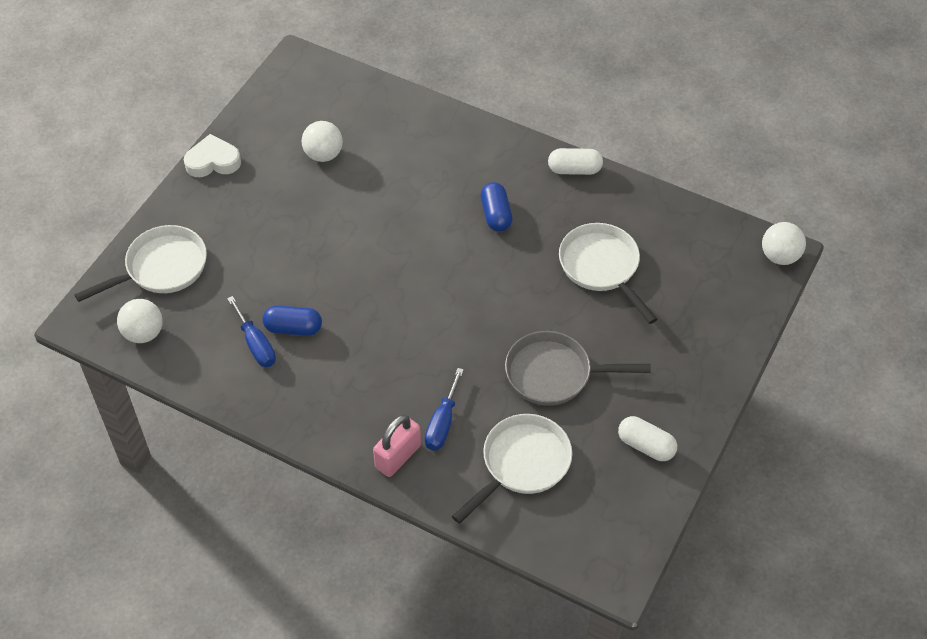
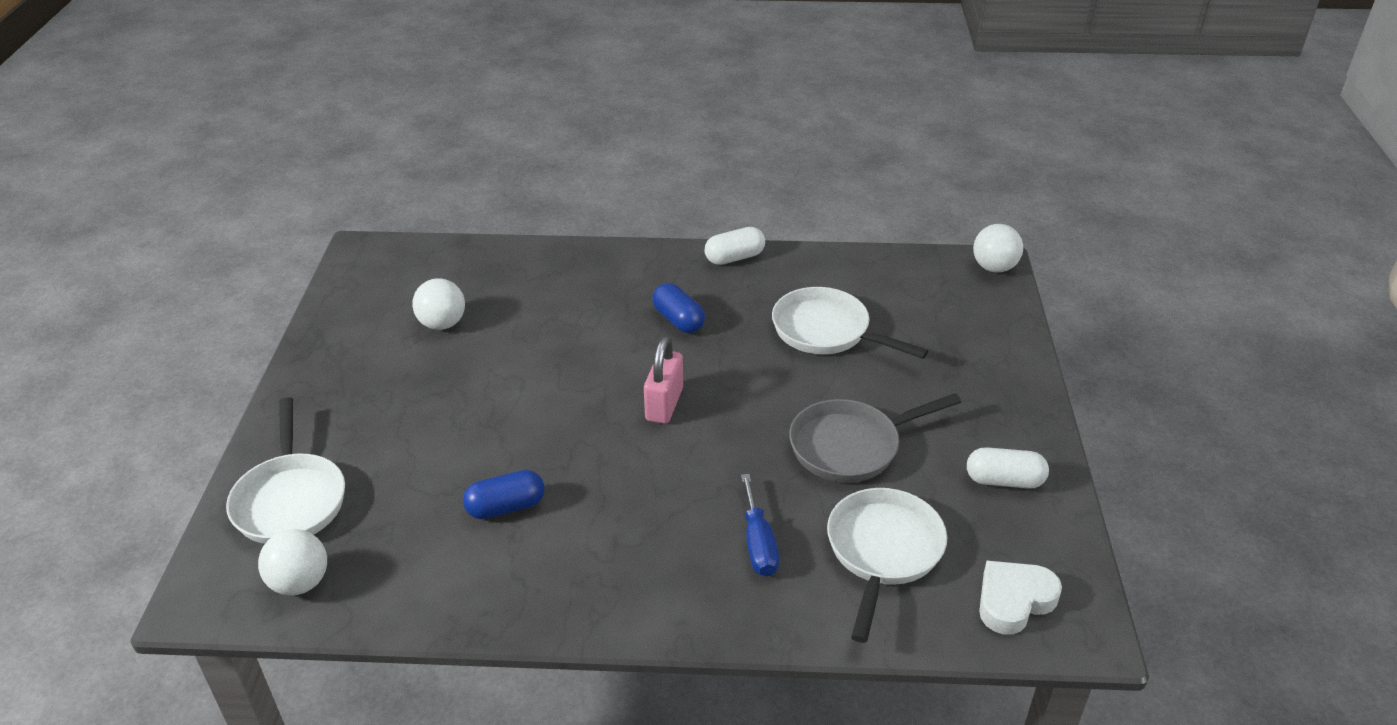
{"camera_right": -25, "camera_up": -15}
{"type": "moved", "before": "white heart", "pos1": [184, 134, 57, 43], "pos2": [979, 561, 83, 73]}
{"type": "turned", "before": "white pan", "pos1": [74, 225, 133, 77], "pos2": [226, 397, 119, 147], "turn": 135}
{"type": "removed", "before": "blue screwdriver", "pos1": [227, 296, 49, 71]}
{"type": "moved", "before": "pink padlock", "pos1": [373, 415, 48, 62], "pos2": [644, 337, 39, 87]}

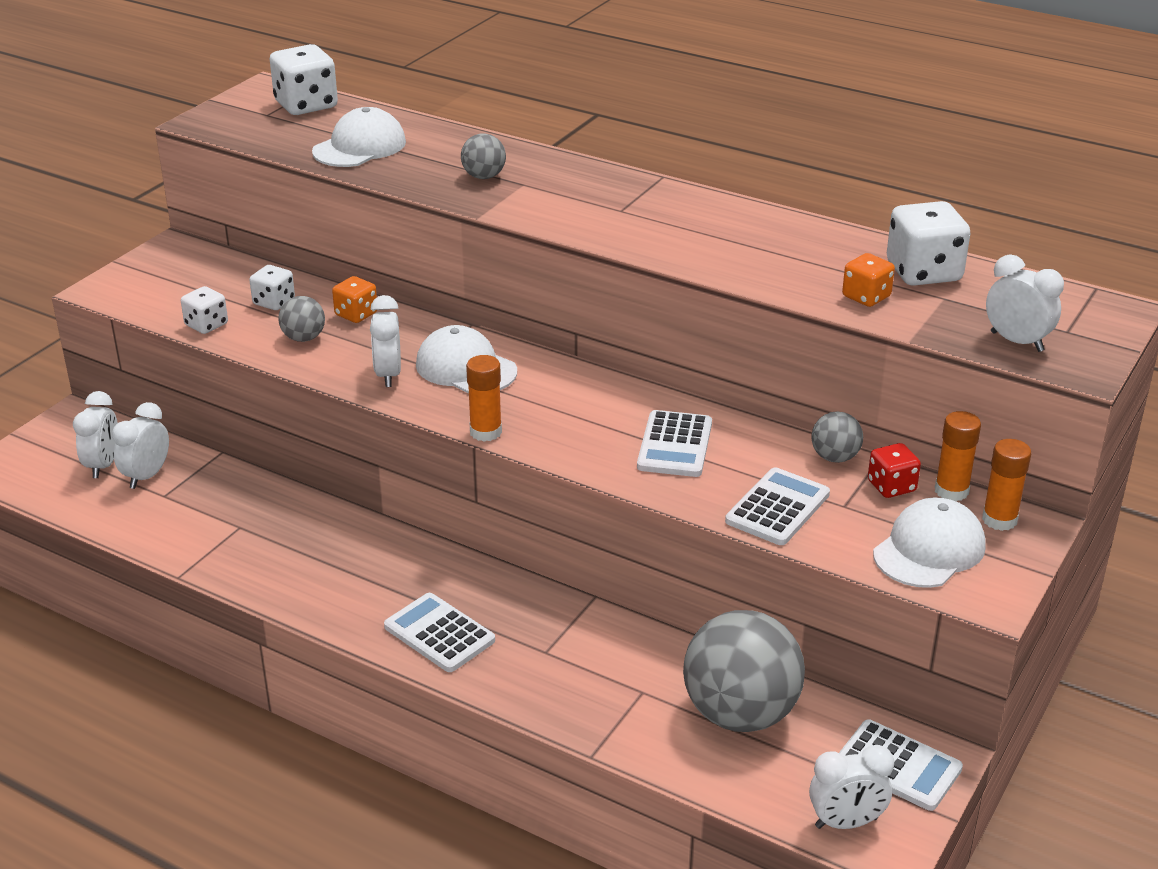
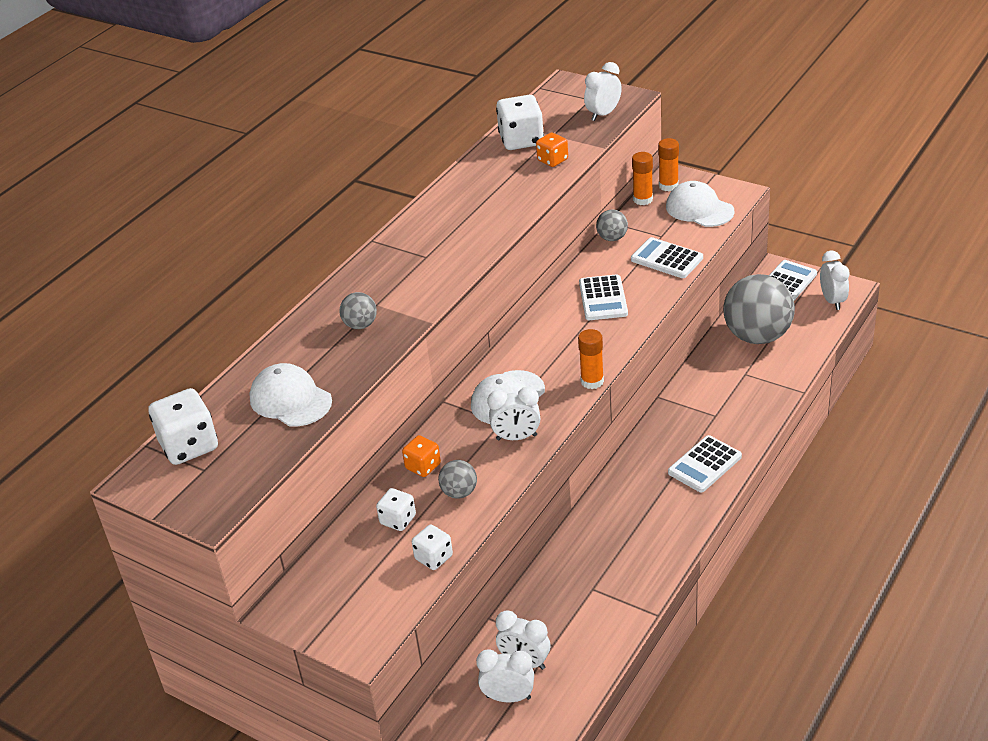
{"camera_right": -85, "camera_up": 5}
{"type": "turned", "before": "white calculator", "pos1": [637, 410, 75, 67], "pos2": [579, 274, 49, 46], "turn": 75}
{"type": "removed", "before": "red dice", "pos1": [868, 443, 53, 55]}

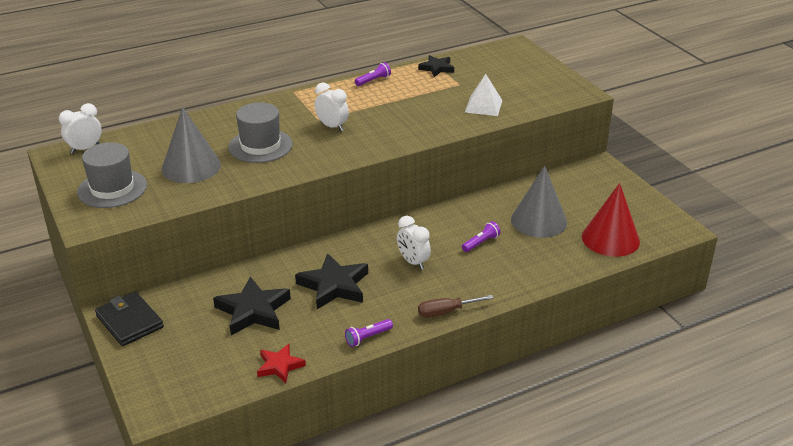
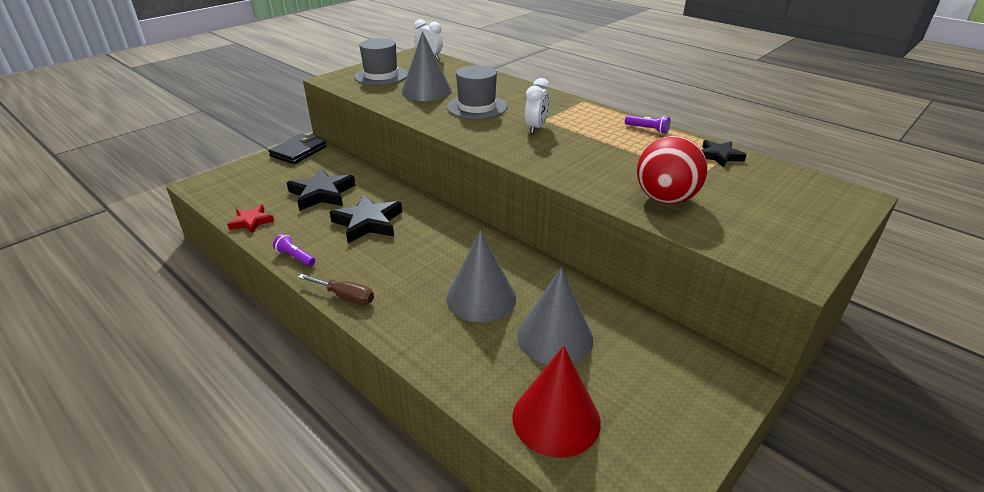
{"camera_right": 70, "camera_up": 0}
{"type": "replaced", "before": "white pyramid", "after": "red ball", "pos1": [465, 74, 37, 42], "pos2": [637, 136, 71, 68]}
{"type": "removed", "before": "white clock", "pos1": [397, 216, 34, 54]}
{"type": "replaced", "before": "purple flashlight", "after": "grey cone", "pos1": [462, 221, 39, 31], "pos2": [446, 230, 70, 92]}
{"type": "turned", "before": "brown screwdriver", "pos1": [418, 295, 76, 23], "pos2": [298, 274, 76, 31], "turn": 150}

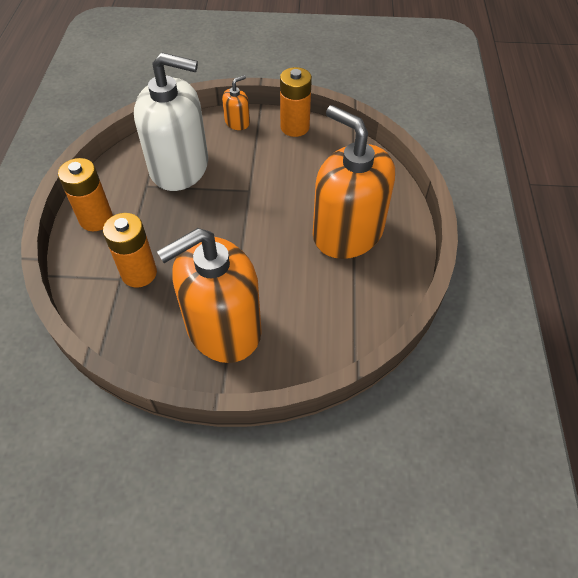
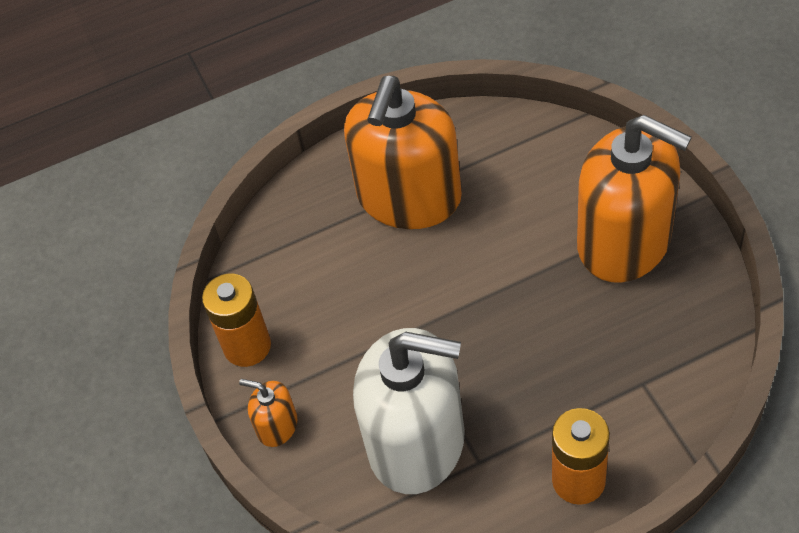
{"camera_right": -110, "camera_up": 0}
{"type": "turned", "before": "white soap dispenser", "pos1": [134, 52, 74, 139], "pos2": [353, 328, 112, 166], "turn": 120}
{"type": "removed", "before": "orange battery", "pos1": [103, 213, 54, 75]}

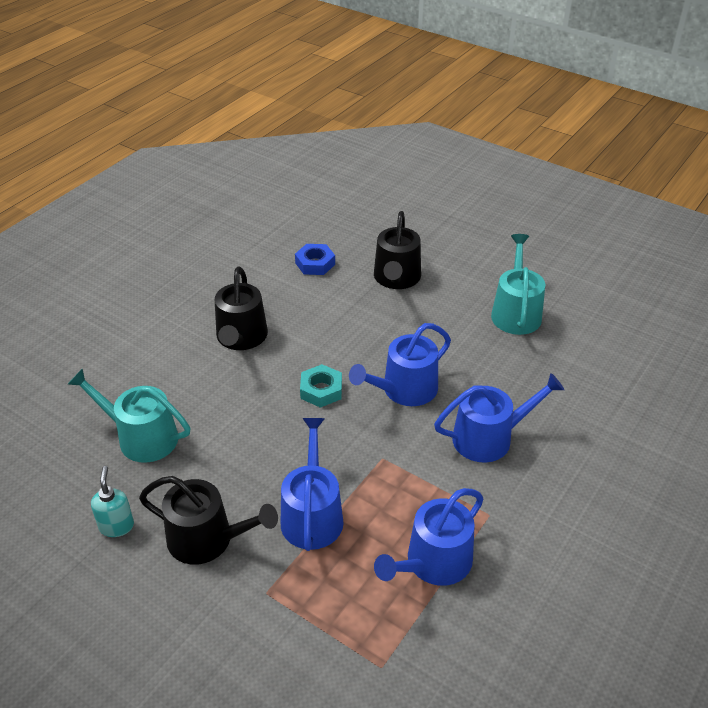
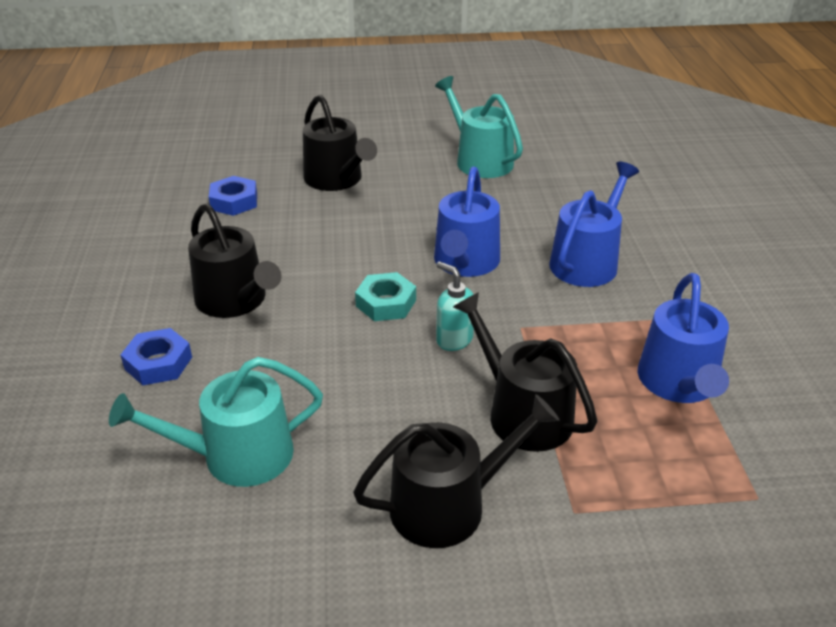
{"camera_right": -40, "camera_up": -5}
{"type": "recoloured", "before": "blue watering can", "after": "black watering can", "pos1": [281, 418, 63, 133], "pos2": [453, 292, 144, 160]}
{"type": "moved", "before": "turquoise soap dispenser", "pos1": [91, 466, 43, 71], "pos2": [436, 262, 38, 89]}
{"type": "added", "after": "blue nut", "pos2": [121, 328, 71, 57]}

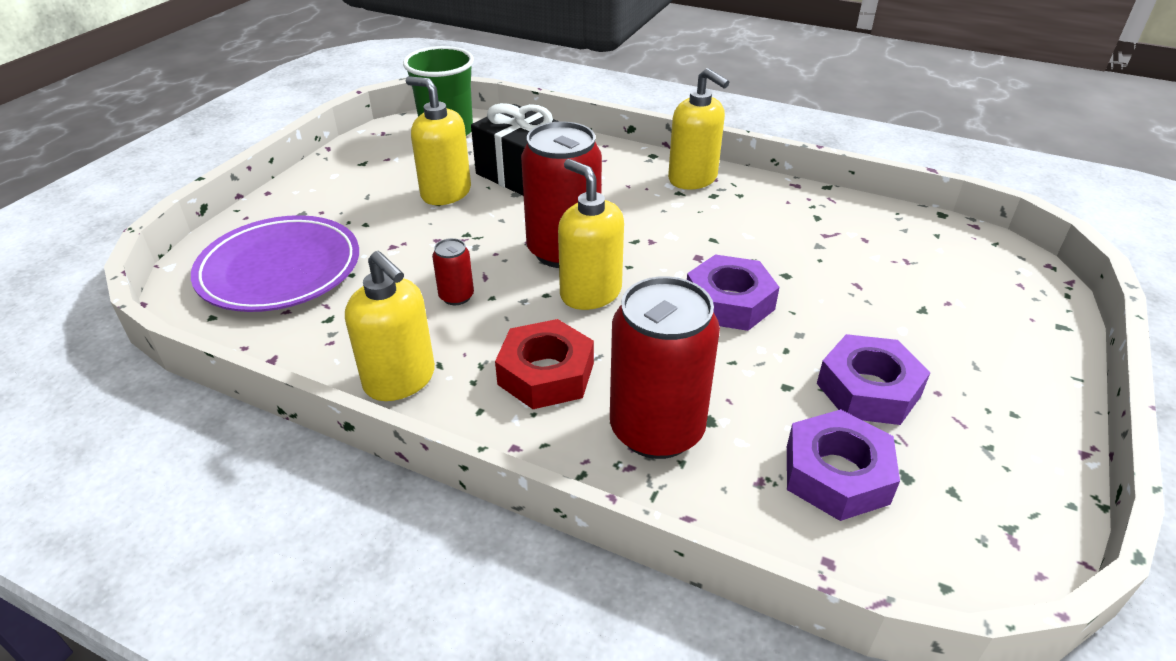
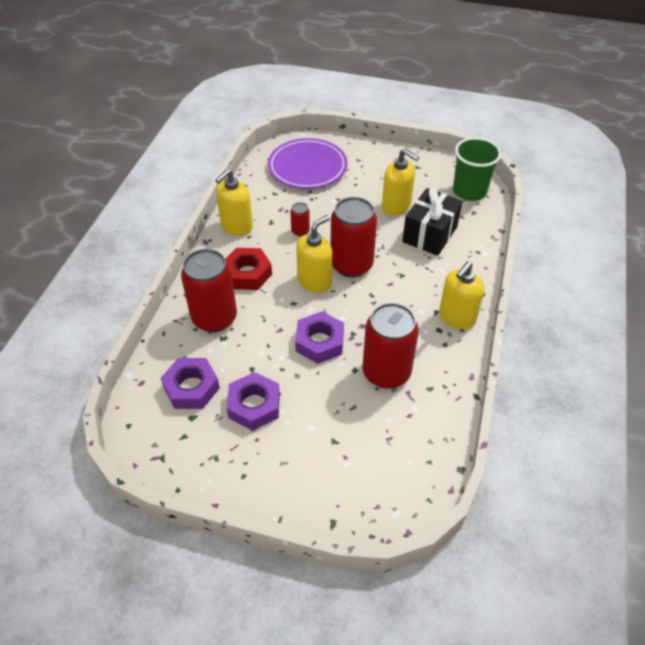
{"camera_right": 80, "camera_up": 10}
{"type": "turned", "before": "yellow soap dispenser", "pos1": [406, 76, 65, 129], "pos2": [382, 148, 37, 68], "turn": 105}
{"type": "added", "after": "red can", "pos2": [362, 303, 57, 86]}

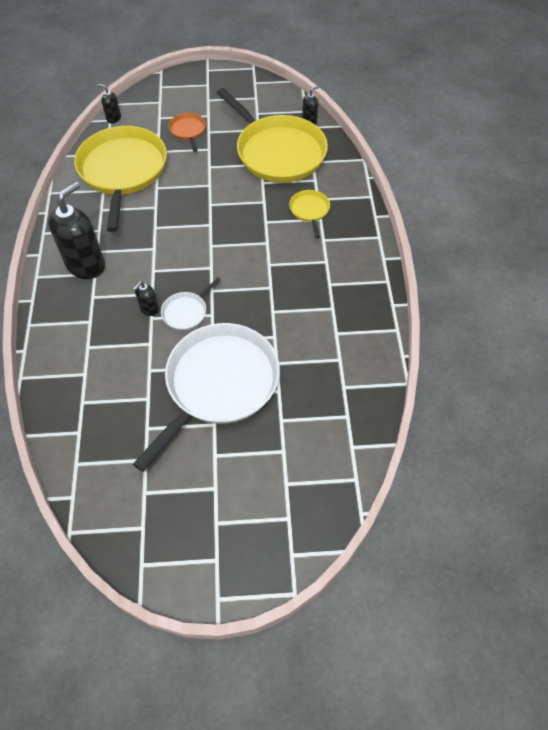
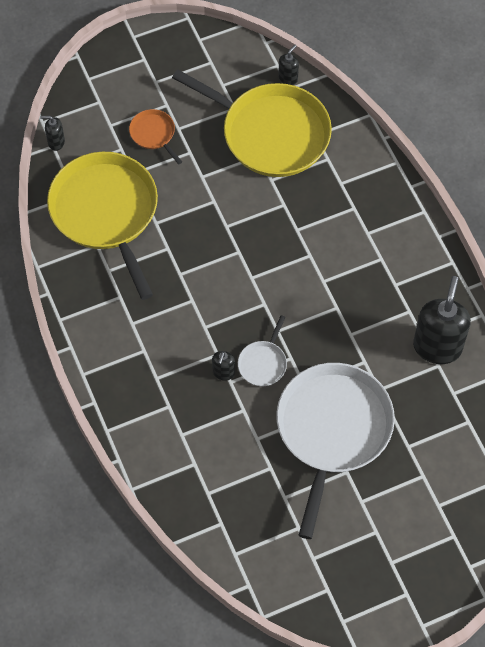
{"camera_right": -20, "camera_up": 5}
{"type": "moved", "before": "black soap dispenser", "pos1": [48, 182, 57, 97], "pos2": [413, 276, 58, 88]}
{"type": "removed", "before": "yellow pan", "pos1": [289, 190, 41, 48]}

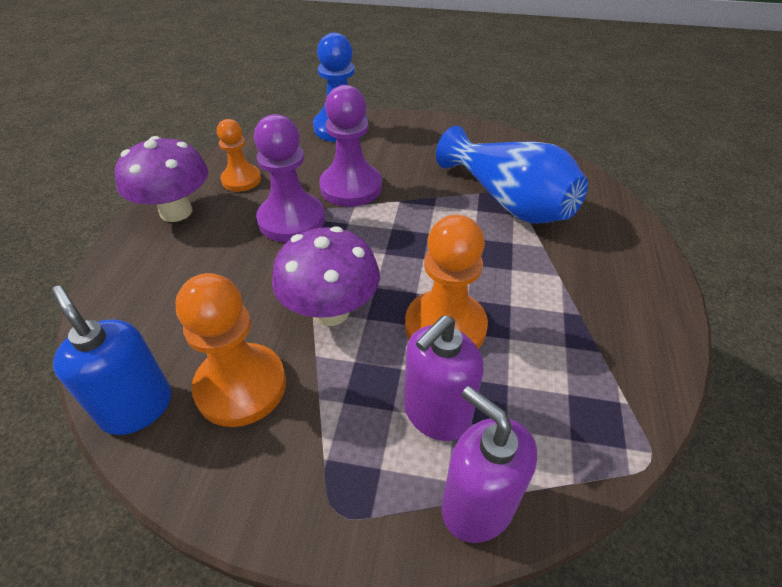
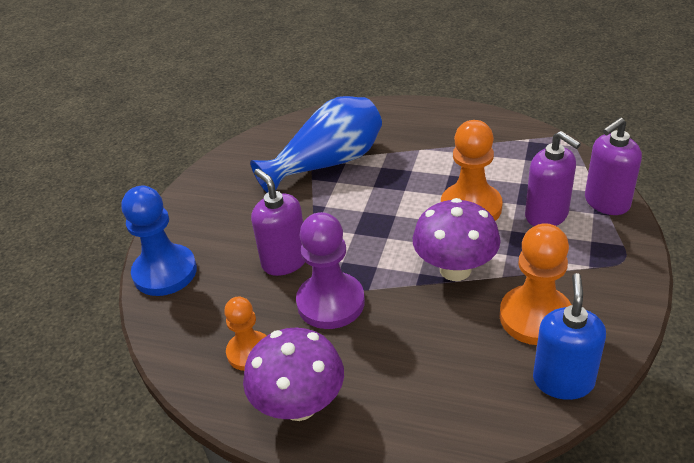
{"camera_right": -80, "camera_up": -5}
{"type": "replaced", "before": "purple pawn", "after": "purple soap dispenser", "pos1": [319, 85, 63, 122], "pos2": [251, 169, 54, 107]}
{"type": "turned", "before": "blue soap dispenser", "pos1": [51, 286, 121, 149], "pos2": [533, 273, 73, 127], "turn": 135}

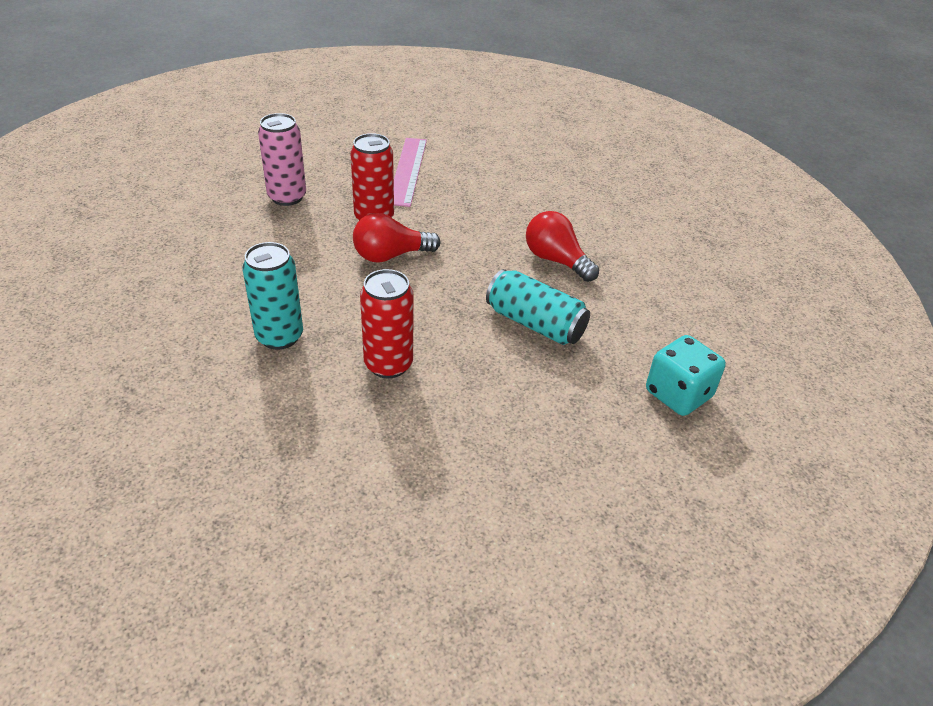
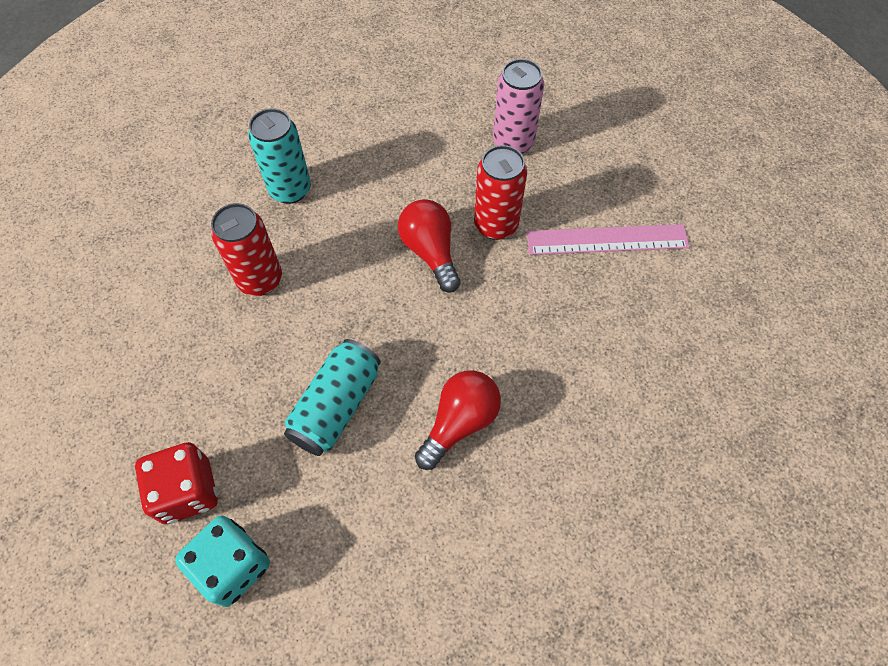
{"camera_right": 85, "camera_up": 20}
{"type": "added", "after": "red dice", "pos2": [135, 442, 83, 82]}

